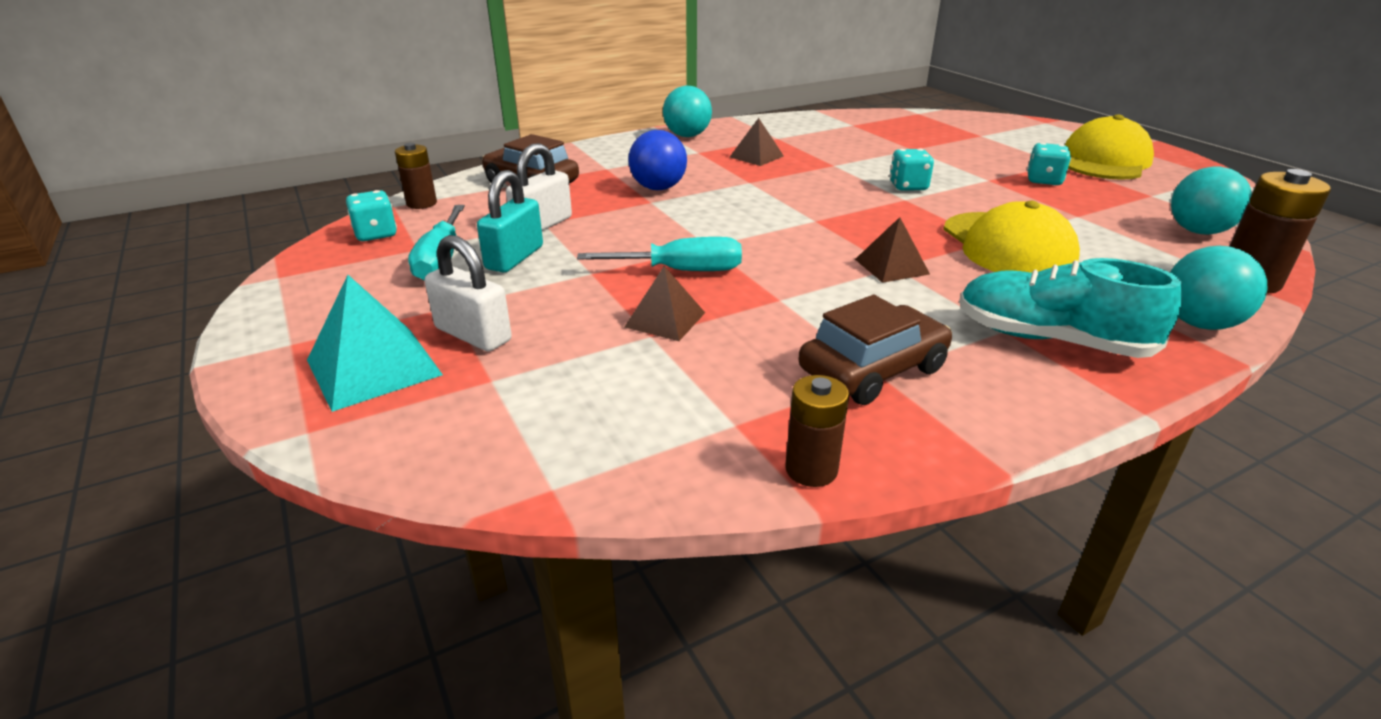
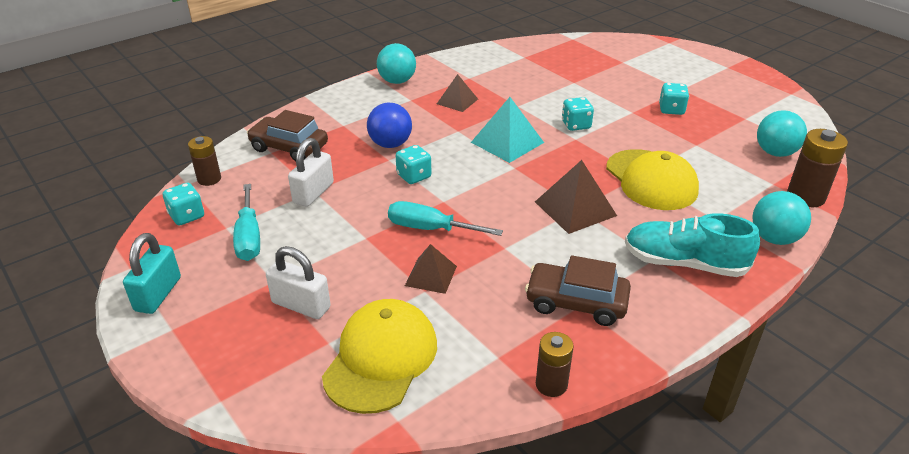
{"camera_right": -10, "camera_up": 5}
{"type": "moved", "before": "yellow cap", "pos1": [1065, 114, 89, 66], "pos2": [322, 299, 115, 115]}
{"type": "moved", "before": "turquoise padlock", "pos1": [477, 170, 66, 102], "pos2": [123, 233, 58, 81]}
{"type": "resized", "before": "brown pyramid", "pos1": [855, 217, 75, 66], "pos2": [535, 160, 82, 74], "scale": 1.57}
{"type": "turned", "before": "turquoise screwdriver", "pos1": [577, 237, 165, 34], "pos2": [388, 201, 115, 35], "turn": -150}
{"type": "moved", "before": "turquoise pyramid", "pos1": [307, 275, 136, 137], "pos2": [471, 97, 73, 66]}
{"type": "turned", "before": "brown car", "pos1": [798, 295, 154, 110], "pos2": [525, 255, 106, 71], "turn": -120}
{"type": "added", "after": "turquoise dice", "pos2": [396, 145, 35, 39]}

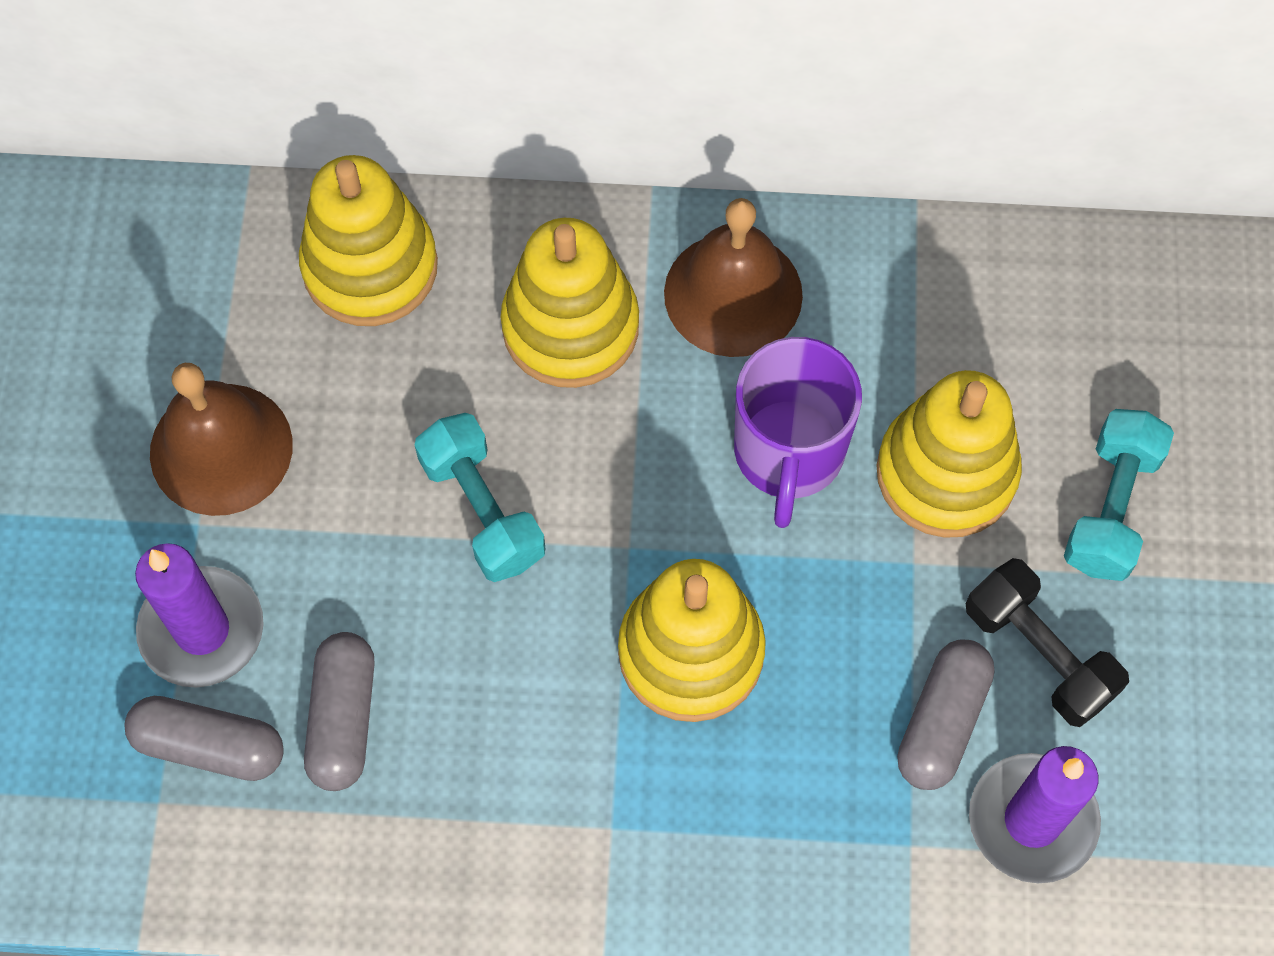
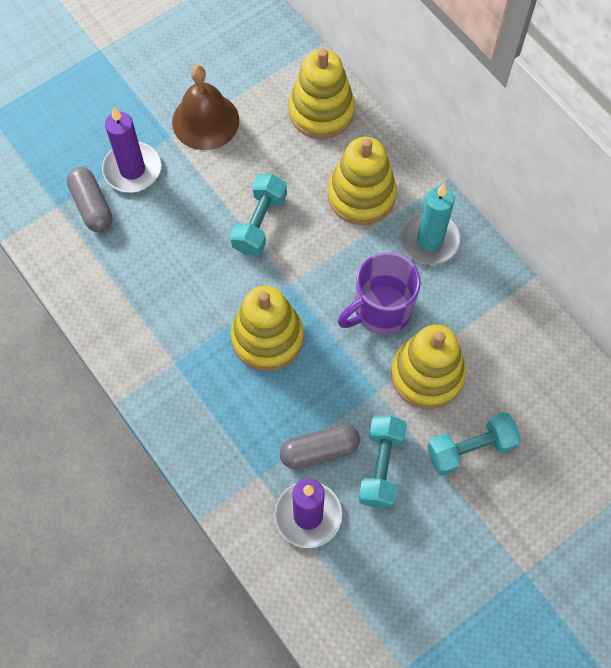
{"camera_right": 50, "camera_up": 0}
{"type": "replaced", "before": "brown bell", "after": "turquoise candle", "pos1": [664, 198, 139, 159], "pos2": [400, 184, 61, 81]}
{"type": "recoloured", "before": "black dumbbell", "after": "turquoise dumbbell", "pos1": [966, 558, 163, 169], "pos2": [358, 416, 49, 93]}
{"type": "removed", "before": "grey capsule", "pos1": [304, 632, 71, 159]}

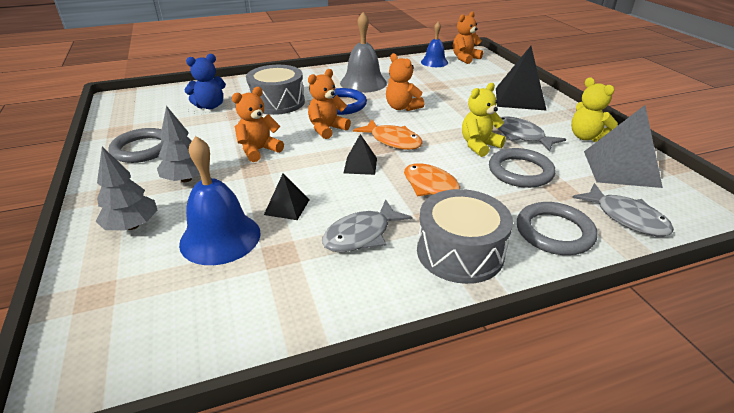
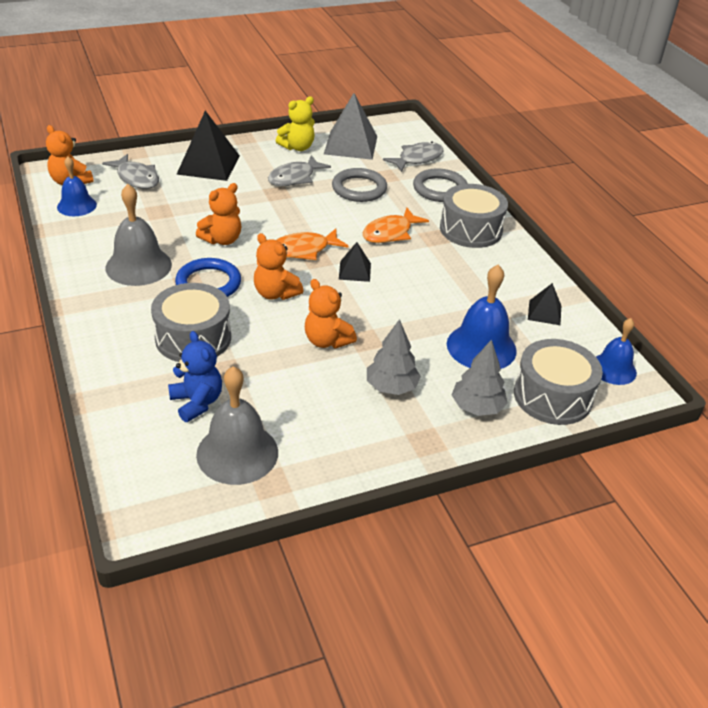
{"camera_right": -95, "camera_up": 5}
{"type": "removed", "before": "yellow teddy bear", "pos1": [462, 83, 44, 74]}
{"type": "turned", "before": "orange fish", "pos1": [353, 120, 70, 30], "pos2": [277, 229, 71, 31], "turn": -150}
{"type": "removed", "before": "grey ring", "pos1": [109, 128, 55, 35]}
{"type": "moved", "before": "black pyramid", "pos1": [264, 173, 46, 47], "pos2": [528, 283, 33, 42]}
{"type": "moved", "before": "grey fish", "pos1": [322, 199, 91, 53], "pos2": [102, 154, 57, 35]}
{"type": "added", "after": "blue bell", "pos2": [596, 318, 41, 67]}
{"type": "added", "after": "grey drum", "pos2": [514, 339, 89, 86]}
{"type": "added", "after": "grey bell", "pos2": [196, 366, 82, 119]}

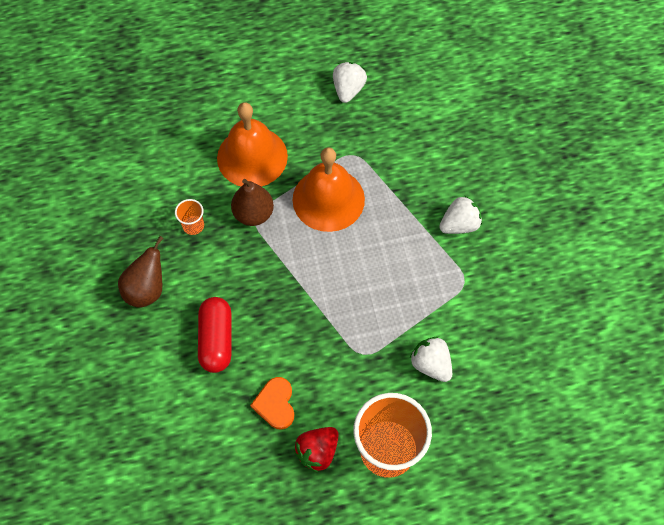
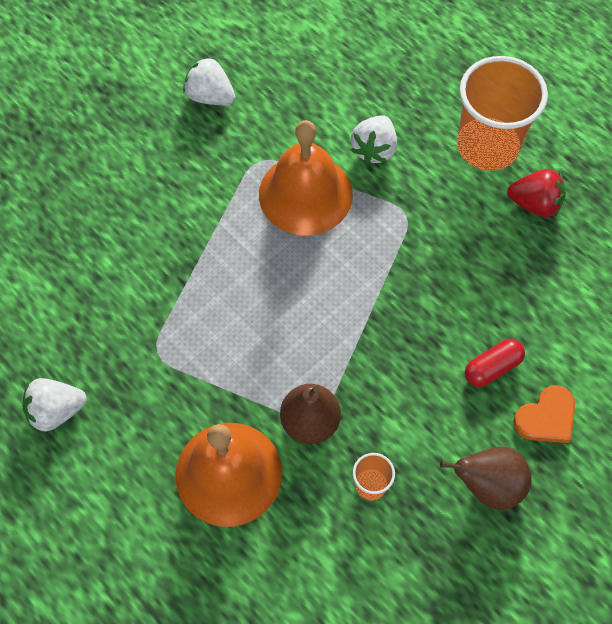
{"camera_right": -120, "camera_up": 0}
{"type": "moved", "before": "orange bell", "pos1": [293, 147, 72, 85], "pos2": [259, 120, 94, 115]}
{"type": "moved", "before": "white strawberry", "pos1": [439, 195, 43, 39], "pos2": [183, 56, 52, 49]}
{"type": "resized", "before": "red capsule", "pos1": [198, 297, 34, 76], "pos2": [465, 339, 60, 48], "scale": 0.66}
{"type": "moved", "before": "orange heart", "pos1": [250, 377, 44, 53], "pos2": [513, 385, 62, 58]}

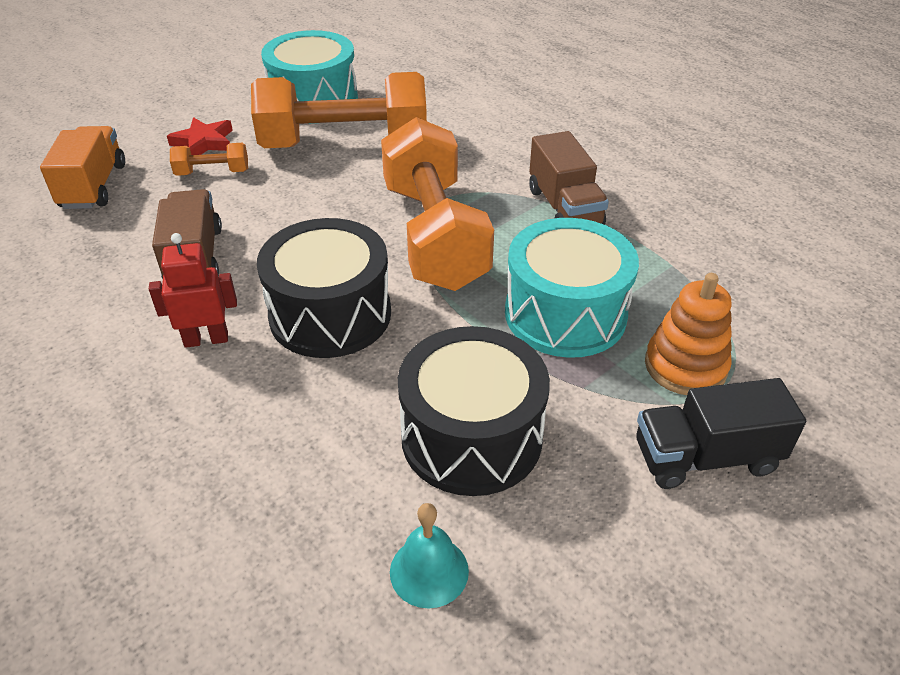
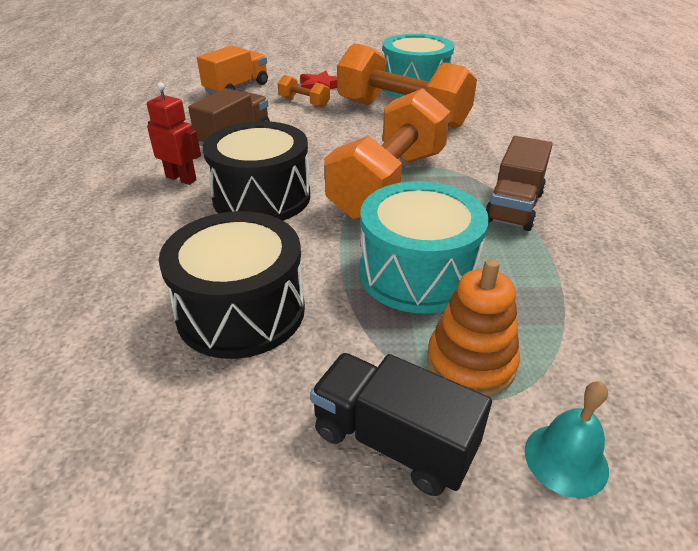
{"camera_right": 40, "camera_up": -5}
{"type": "moved", "before": "turquoise bell", "pos1": [390, 503, 79, 105], "pos2": [525, 381, 84, 117]}

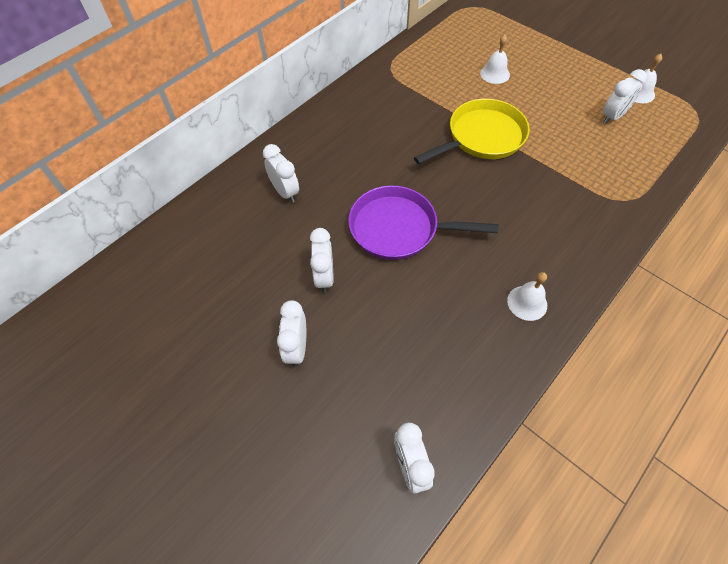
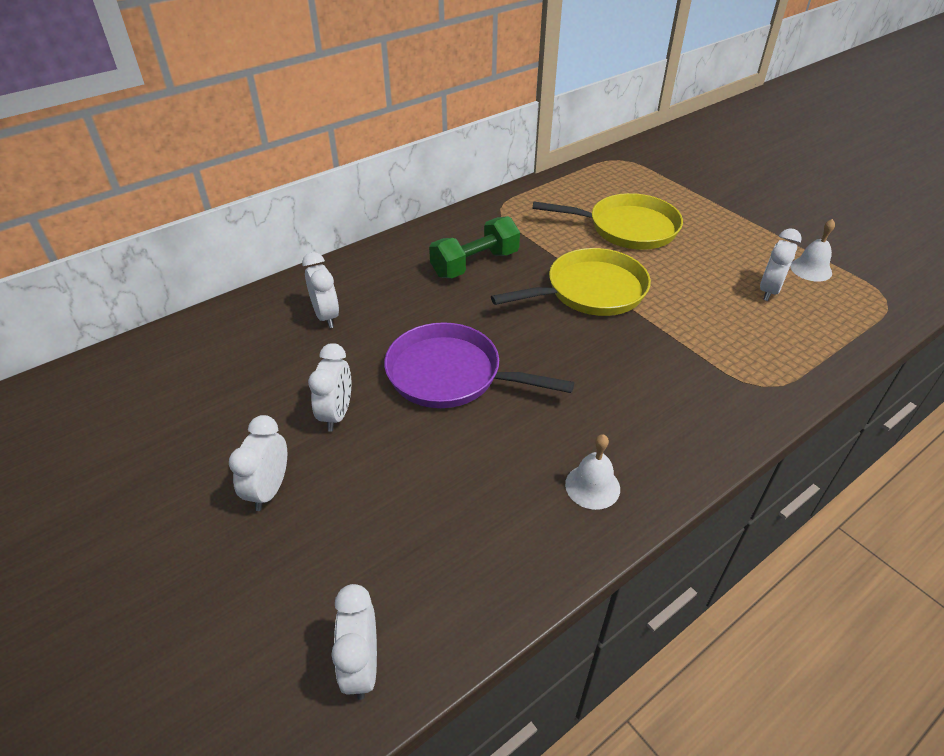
{"camera_right": 10, "camera_up": -15}
{"type": "replaced", "before": "white bell", "after": "yellow pan", "pos1": [480, 35, 30, 49], "pos2": [532, 193, 151, 57]}
{"type": "turned", "before": "white clock", "pos1": [603, 69, 44, 55], "pos2": [760, 228, 42, 73], "turn": 150}
{"type": "added", "after": "green dumbbell", "pos2": [429, 216, 91, 62]}

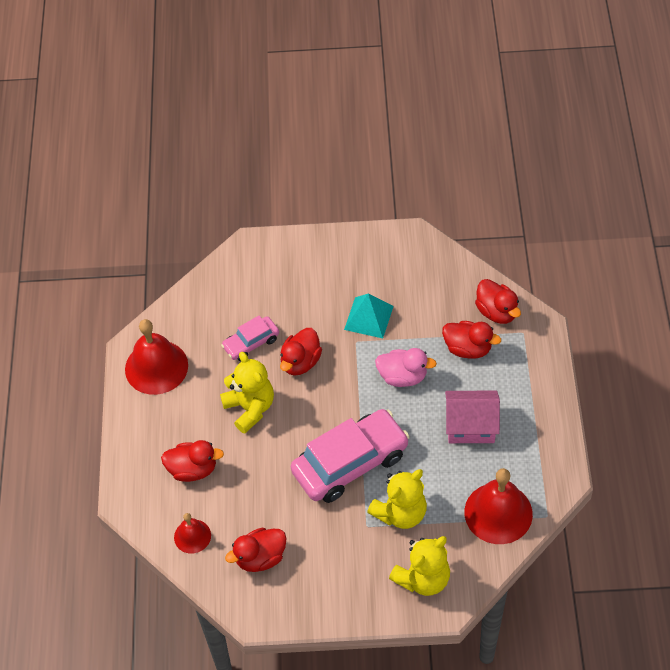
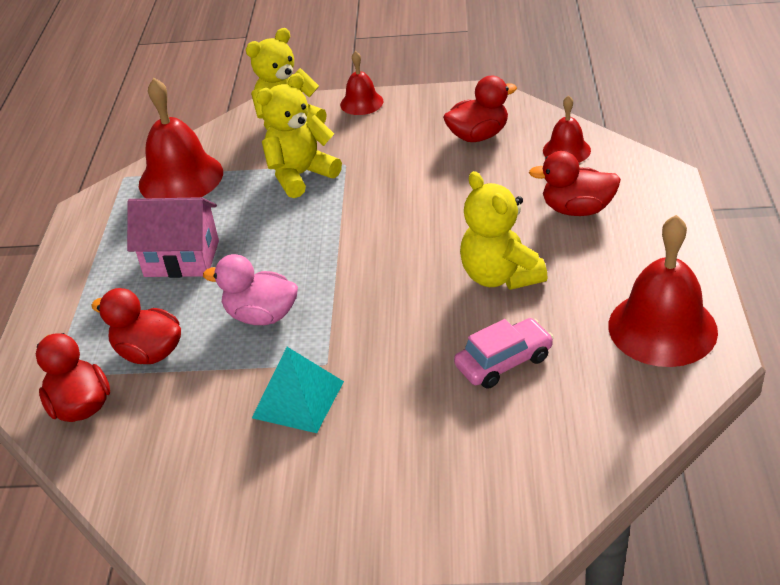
{"camera_right": -175, "camera_up": -15}
{"type": "removed", "before": "red duck", "pos1": [280, 328, 42, 48]}
{"type": "removed", "before": "pink car", "pos1": [291, 409, 119, 94]}
{"type": "added", "after": "red bell", "pos2": [340, 51, 43, 64]}

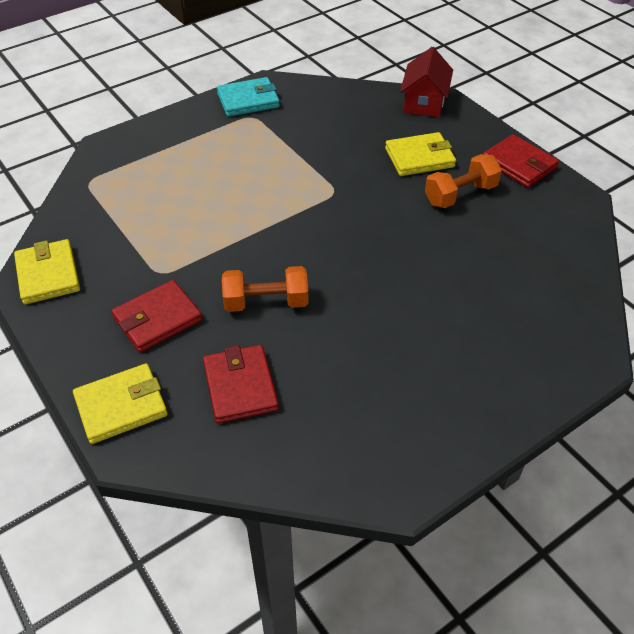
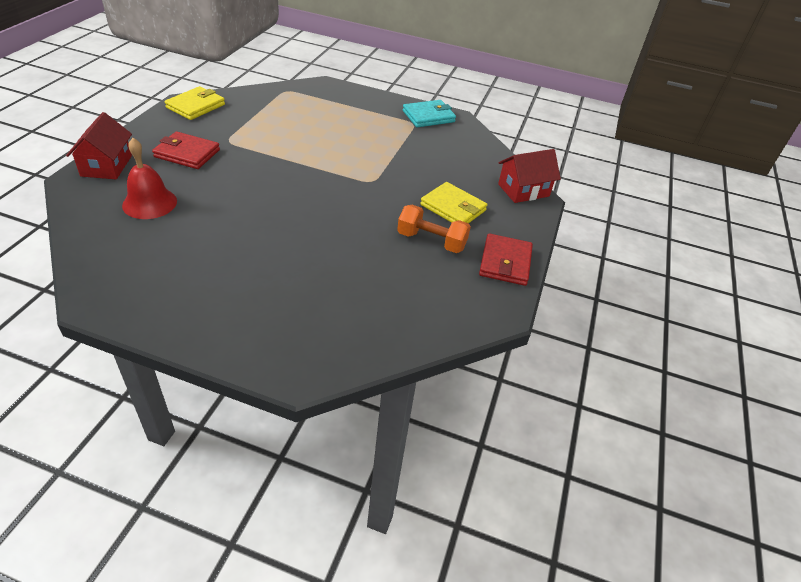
{"camera_right": 50, "camera_up": -5}
{"type": "turned", "before": "turquoise wallet", "pos1": [217, 77, 63, 40], "pos2": [403, 100, 53, 27], "turn": -60}
{"type": "removed", "before": "orange dumbbell", "pos1": [222, 266, 86, 46]}
{"type": "replaced", "before": "red wallet", "after": "red bell", "pos1": [203, 345, 76, 79], "pos2": [122, 138, 55, 81]}
{"type": "replaced", "before": "yellow wallet", "after": "red house", "pos1": [73, 363, 95, 81], "pos2": [66, 112, 66, 67]}

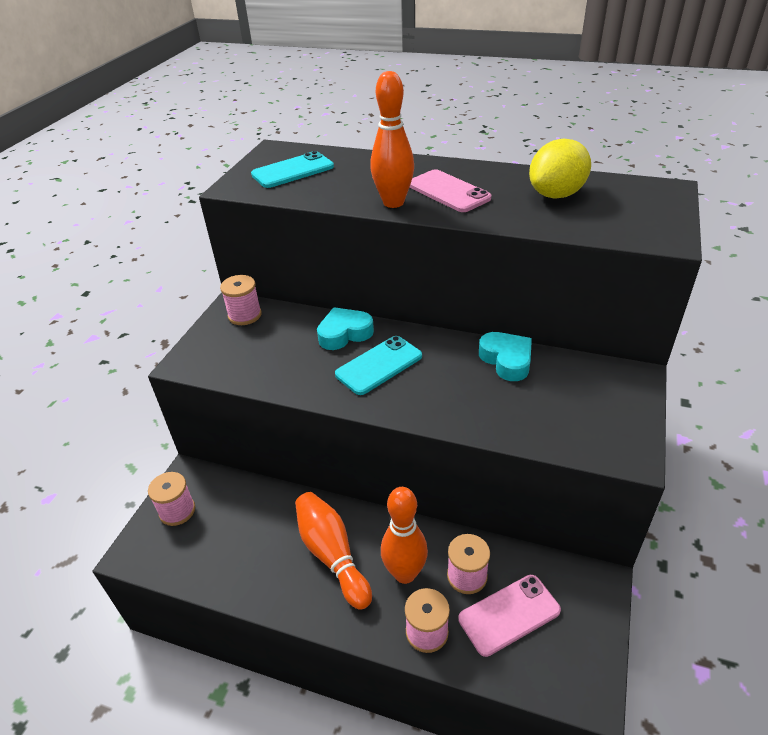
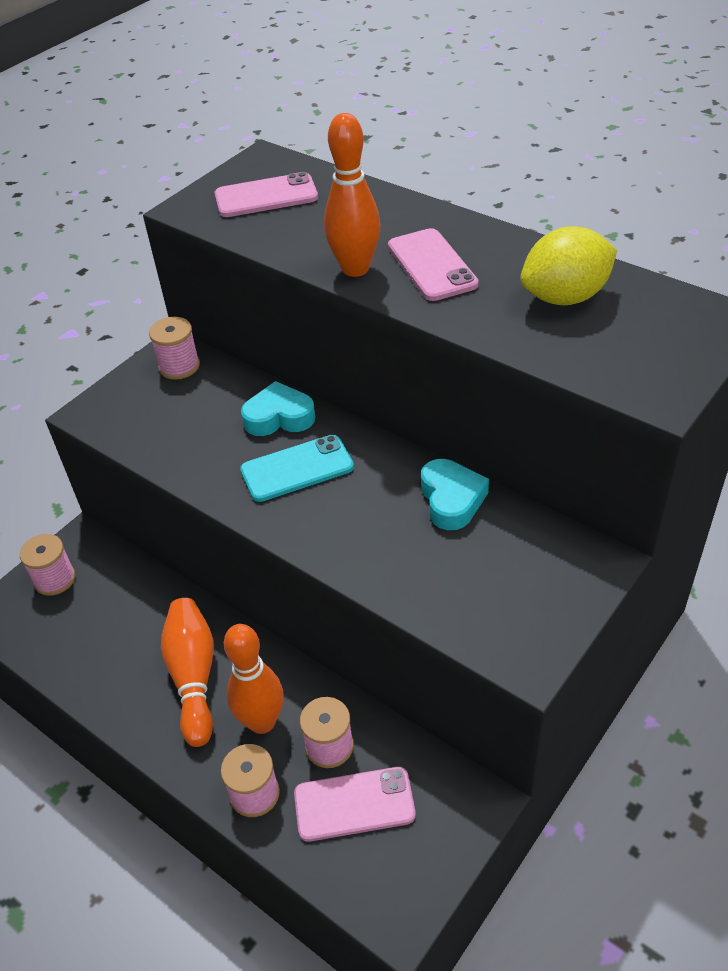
{"camera_right": 20, "camera_up": 5}
{"type": "recoloured", "before": "turquoise phone", "after": "pink phone", "pos1": [251, 151, 83, 37], "pos2": [215, 172, 103, 45]}

